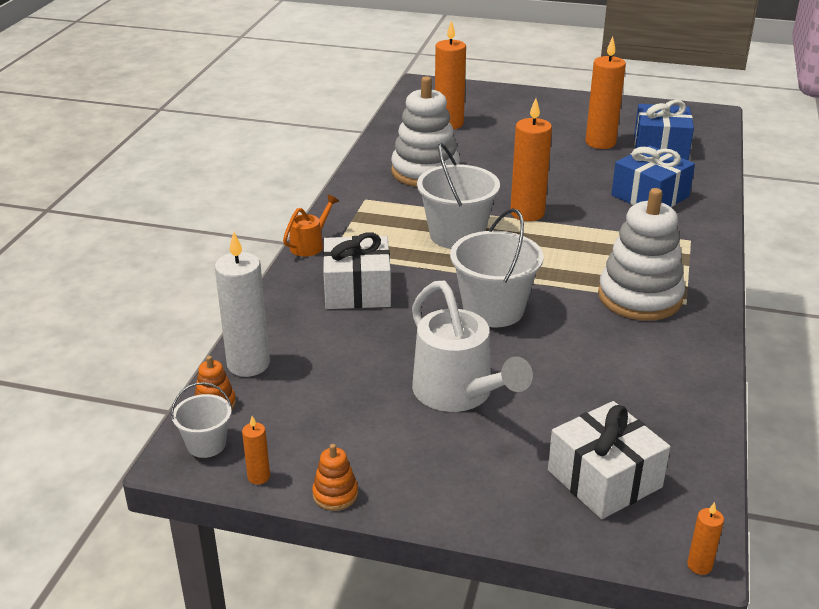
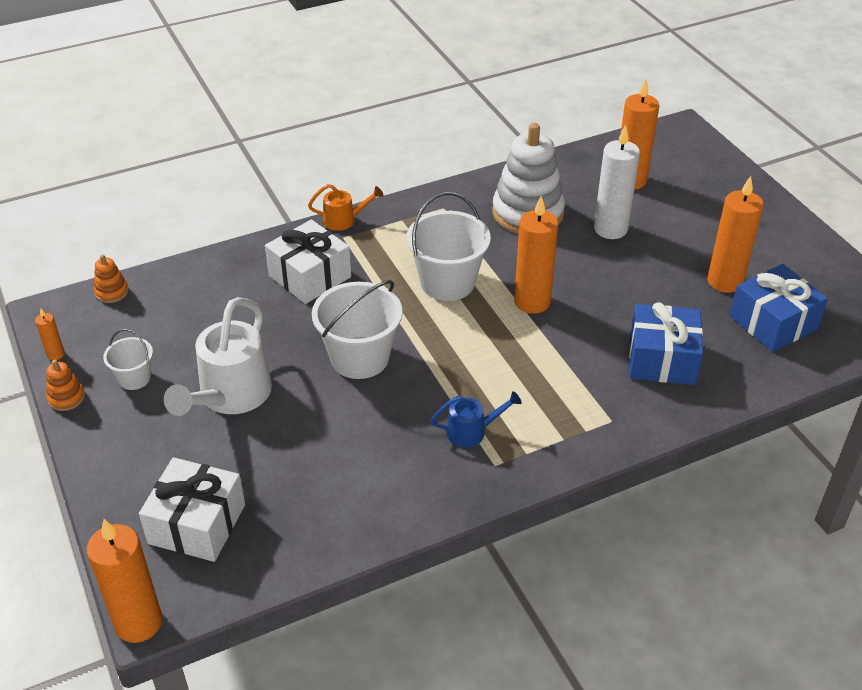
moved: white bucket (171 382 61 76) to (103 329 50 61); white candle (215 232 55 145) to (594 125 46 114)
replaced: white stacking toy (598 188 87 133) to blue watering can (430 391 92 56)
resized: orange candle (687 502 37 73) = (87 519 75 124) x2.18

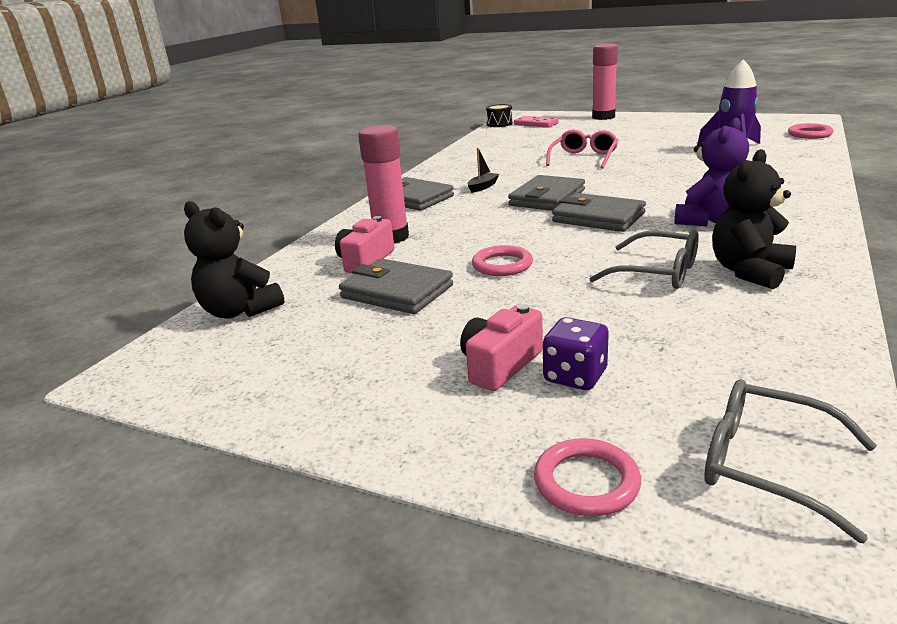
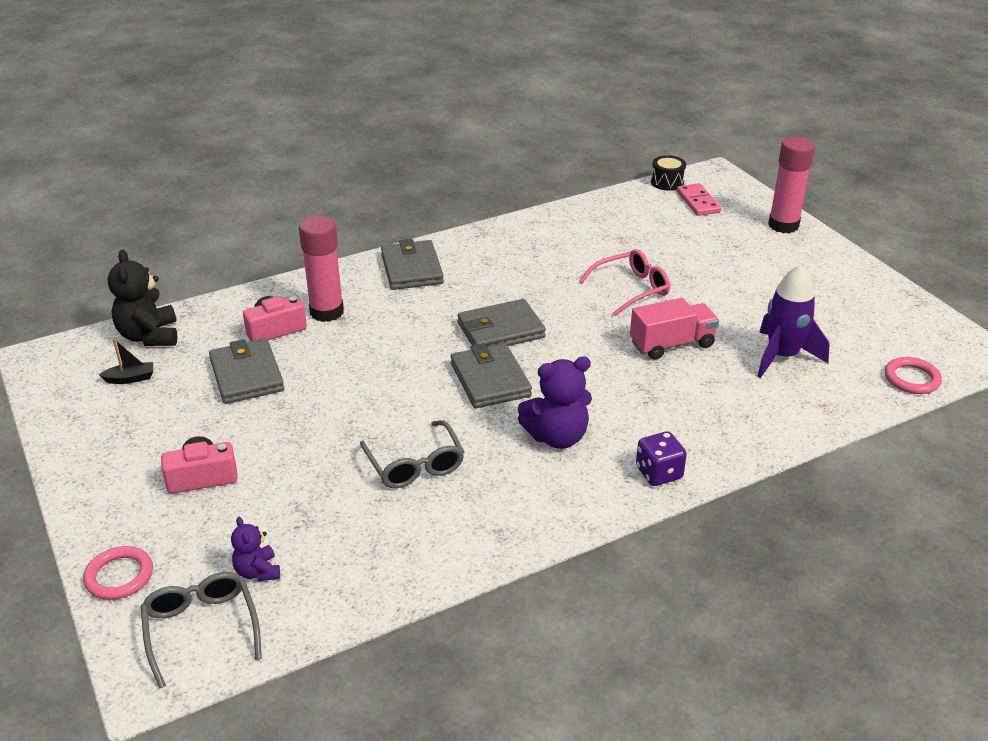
removed: pink ring (472 245 61 31); black teddy bear (712 149 84 140)
added: purple teddy bear (231 517 49 65); pink truck (630 298 89 62)
moved: black boat (467 148 32 45) to (98 339 55 45); purple dice (543 317 66 73) to (636 431 51 55)

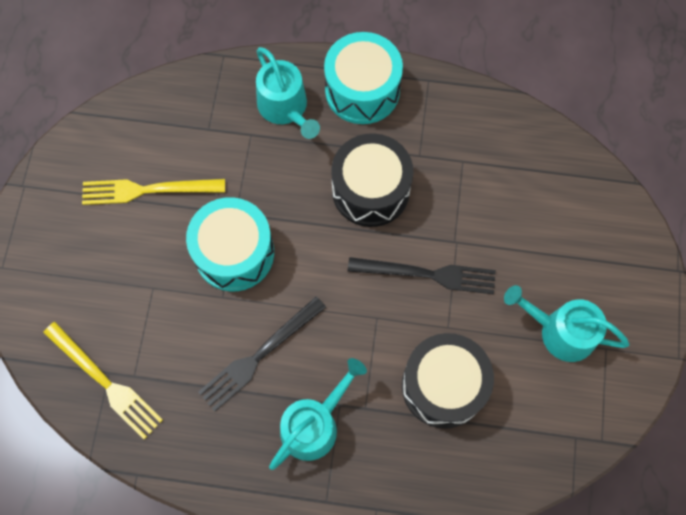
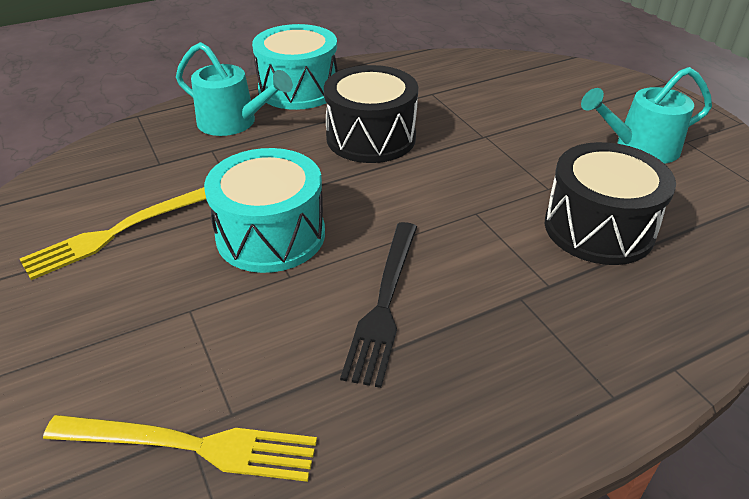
removed: turquoise watering can (269 358 98 112); black fork (348 257 148 37)

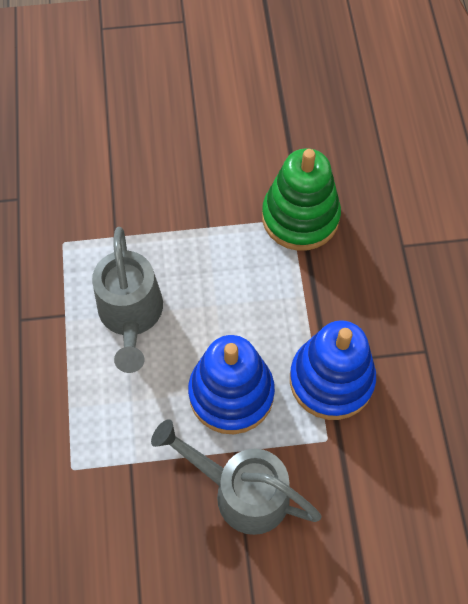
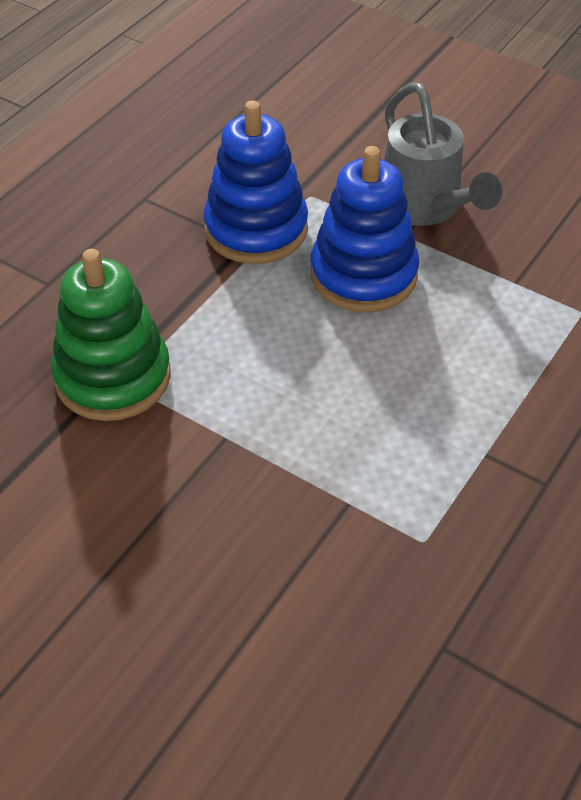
removed: grey watering can (92 227 71 146)

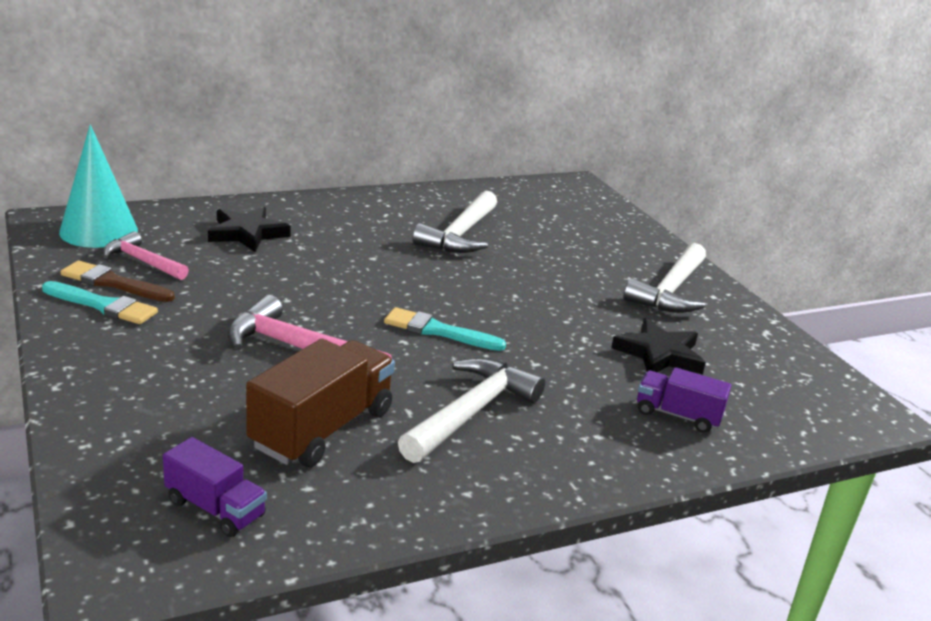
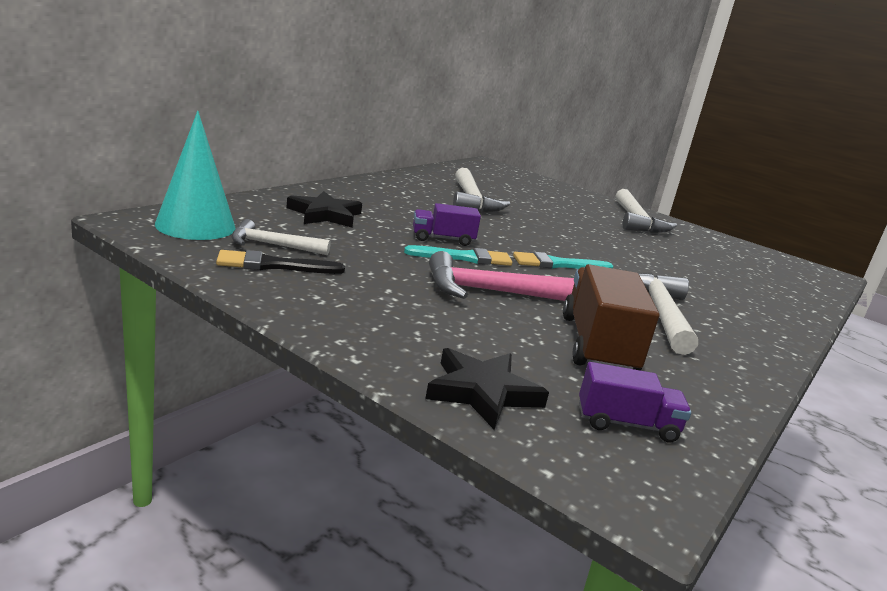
moved: turquoise brush (42 281 116 43) to (404 245 108 21); black star (611 318 95 57) to (425 348 124 82); purple truck (637 367 94 66) to (413 203 68 43)
recoloured: brown brush (61 260 114 42) to black brush (216 250 129 24); pink hammer (102 231 87 49) to white hammer (232 219 99 36)

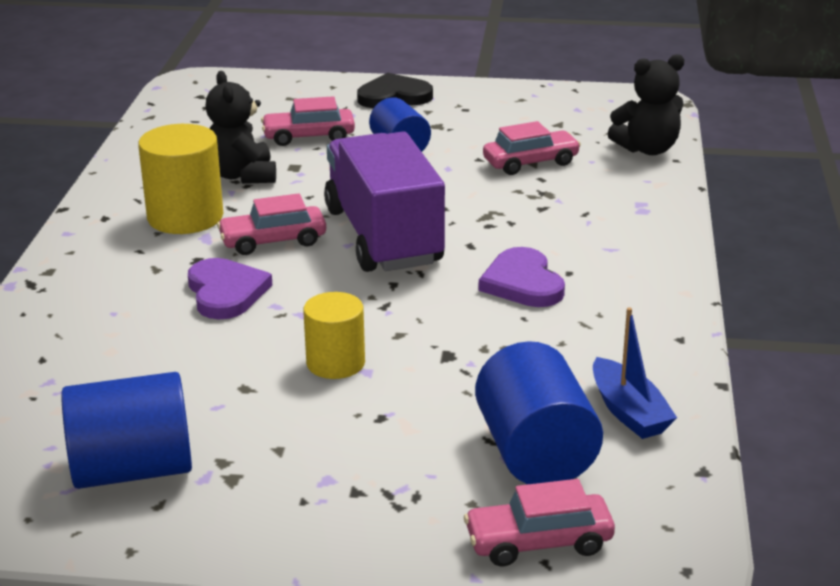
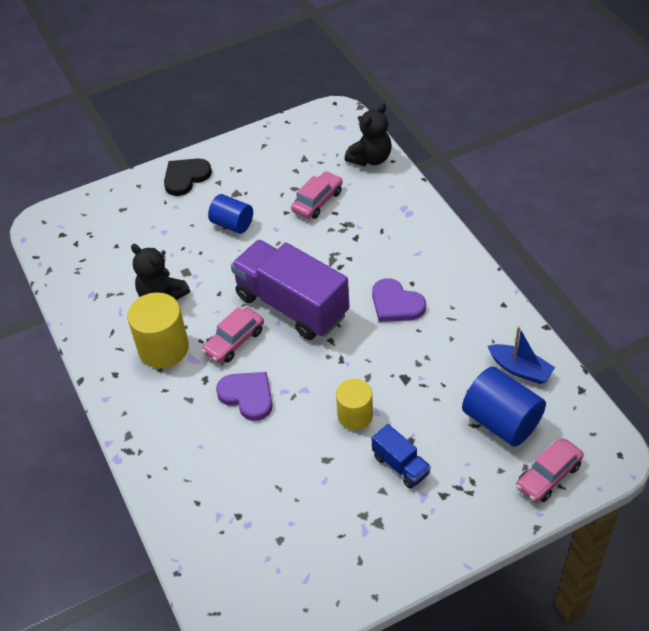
removed: blue cylinder (61 372 131 117); pink car (261 96 94 50)
added: blue truck (372 424 59 65)

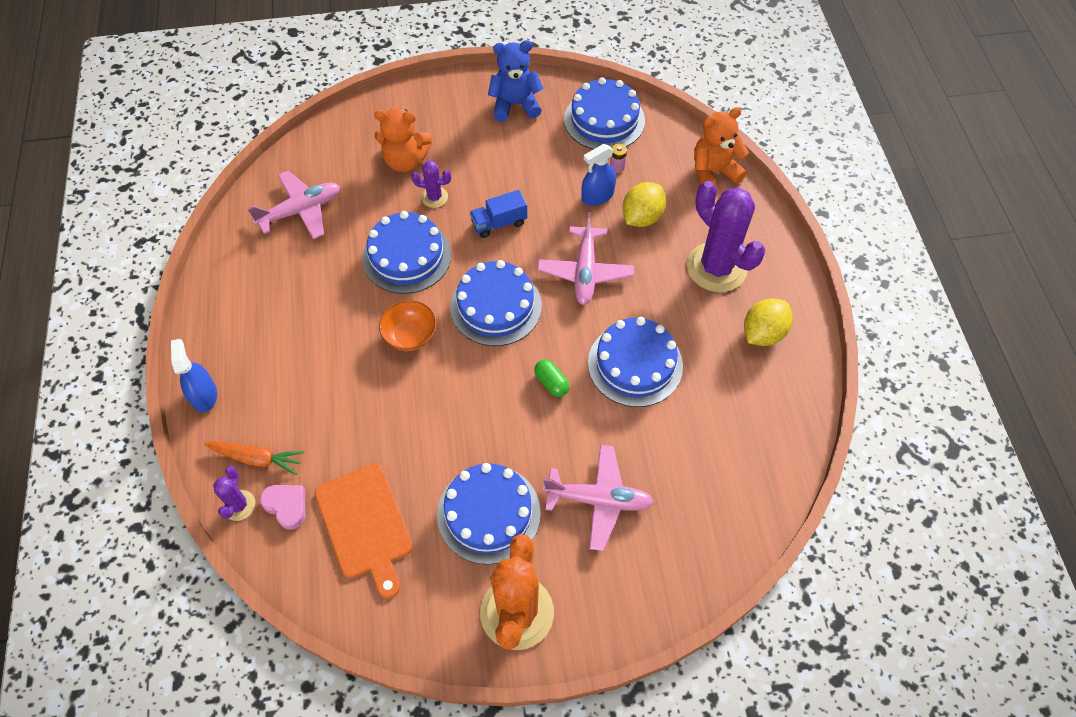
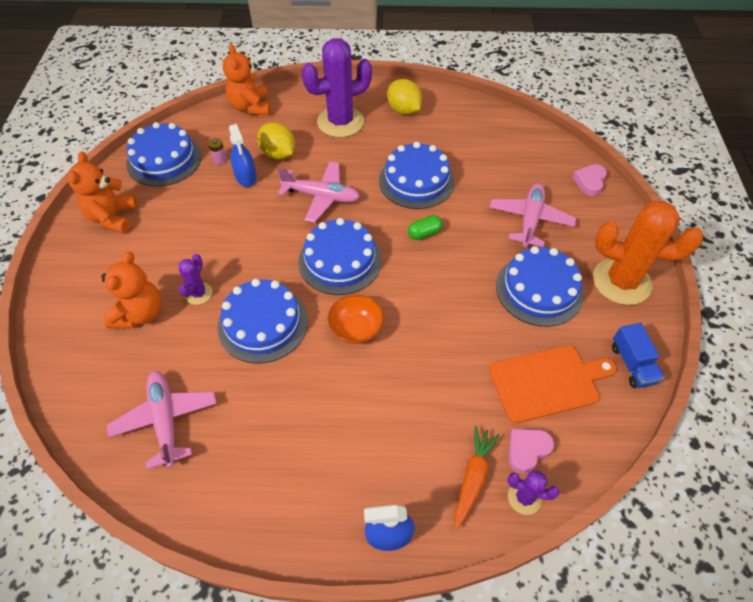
added: pink heart (572 164 35 32)
moved: blue truck (470 190 57 48) to (612 323 52 65)
recoloured: blue teddy bear (488 40 56 82) to orange teddy bear (67 152 70 81)

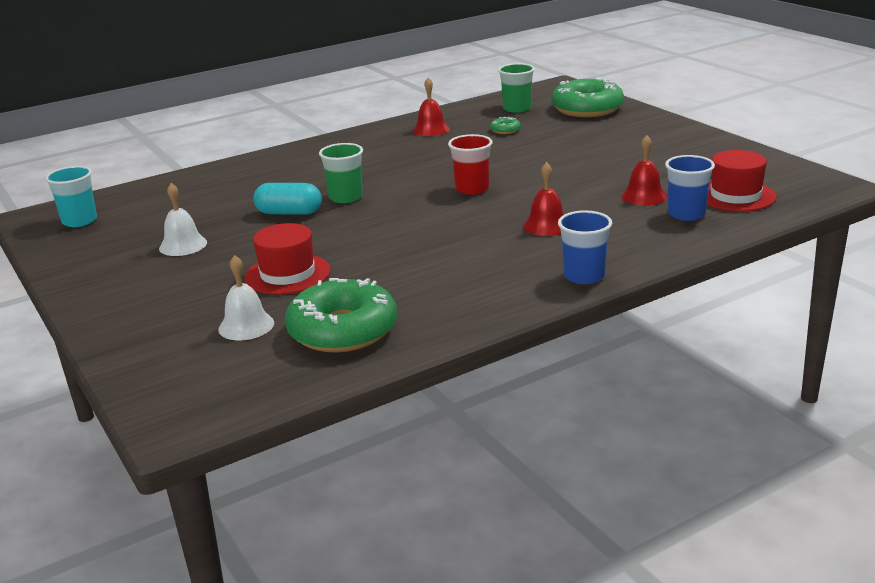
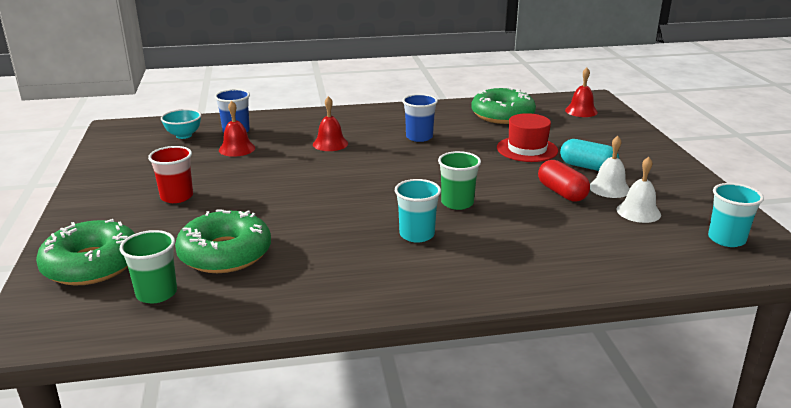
added: turquoise cup (395 179 46 64); red capsule (538 160 52 42)
moved: white bell (218 255 56 85) to (617 157 44 66); turquoise capsule (253 183 69 32) to (560 139 59 32); red bell (413 78 37 58) to (565 68 33 49); red cup (448 134 44 61) to (148 146 45 57); blue cup (558 210 54 74) to (402 94 36 48)
replaced: red hat (707 150 70 62) to turquoise bowl (161 109 41 30)
resized: green donut (490 117 31 17) = (175 209 96 64) x2.45

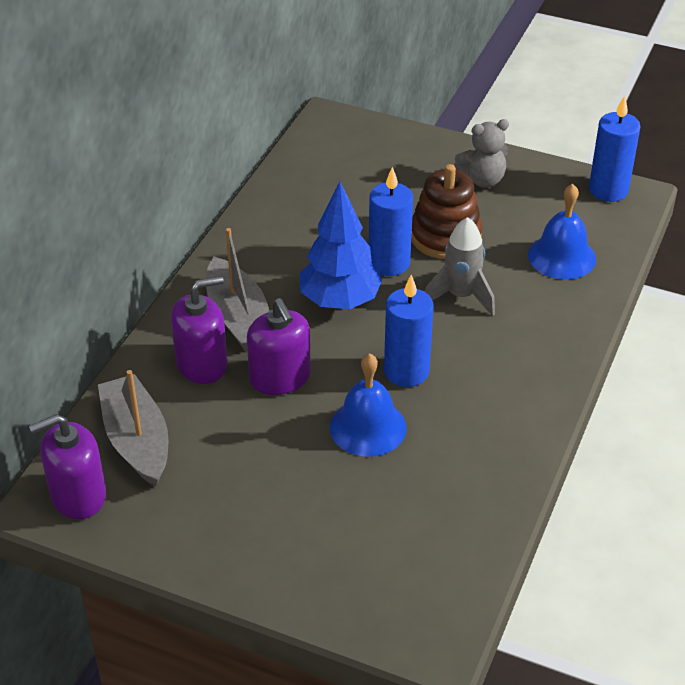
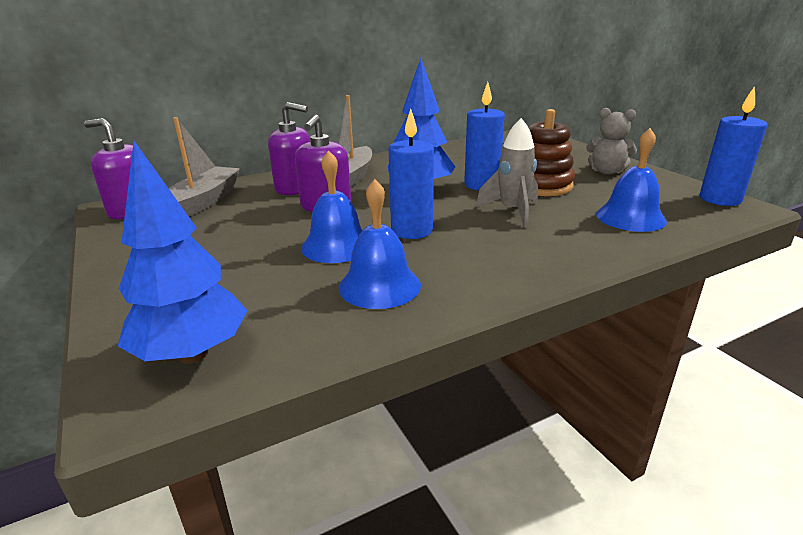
added: blue tree (118 141 130 223); blue bell (339 179 82 130)

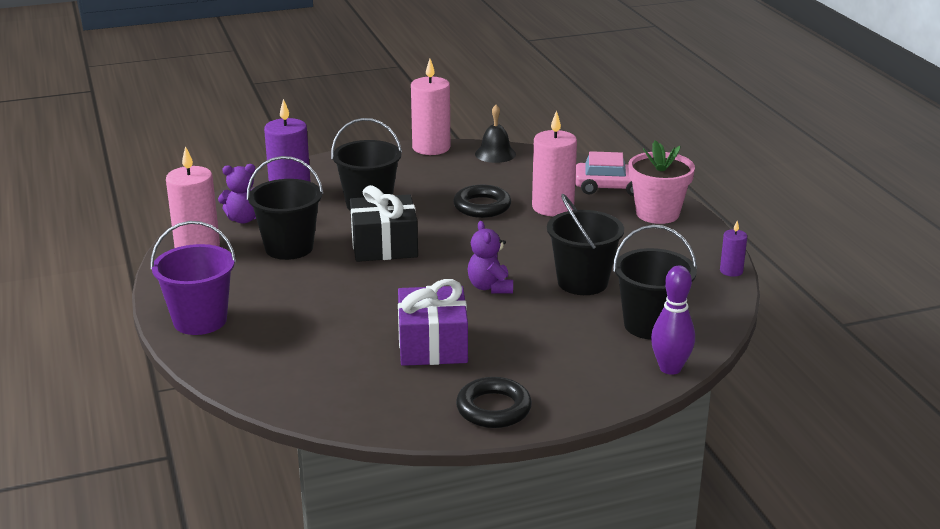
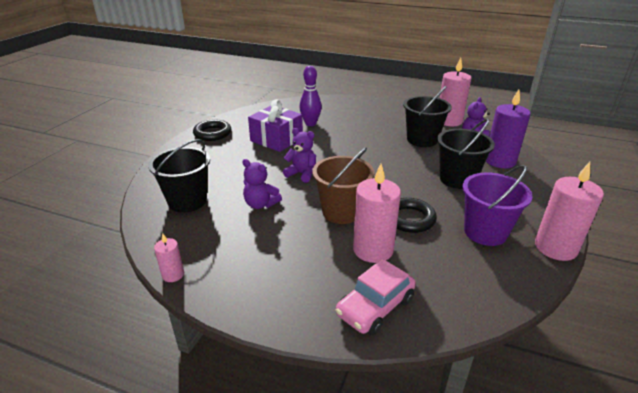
removed: black gift (350 185 68 77); black bell (475 105 41 58); pink flower pot (629 140 66 84)
added: brown bucket (312 147 62 77)
moved: purple bucket (150 221 86 114) to (463 165 70 81); purple bowling pin (651 266 44 109) to (299 66 23 60)
replaced: black bucket (547 194 77 101) to purple teddy bear (242 159 40 50)
recoloured: purple candle (720 221 27 56) to pink candle (154 233 30 49)

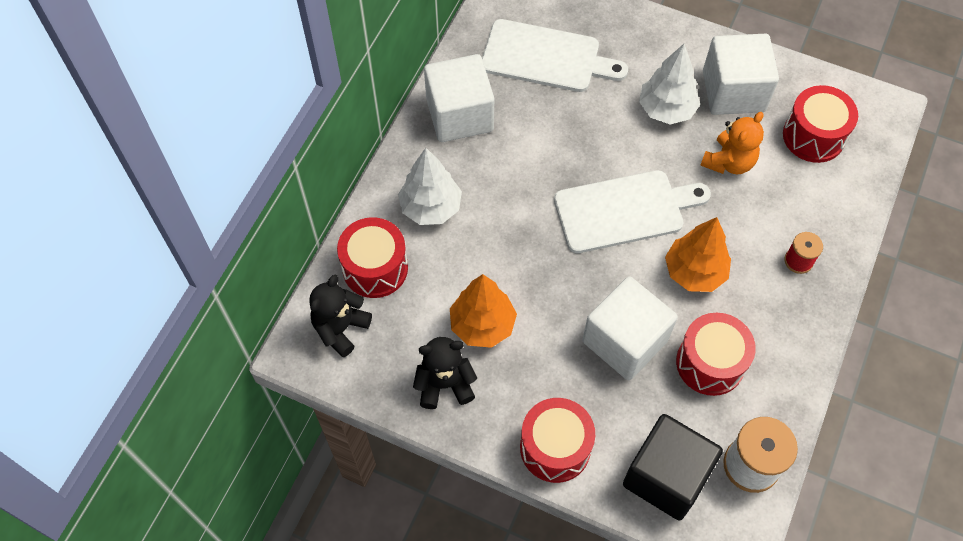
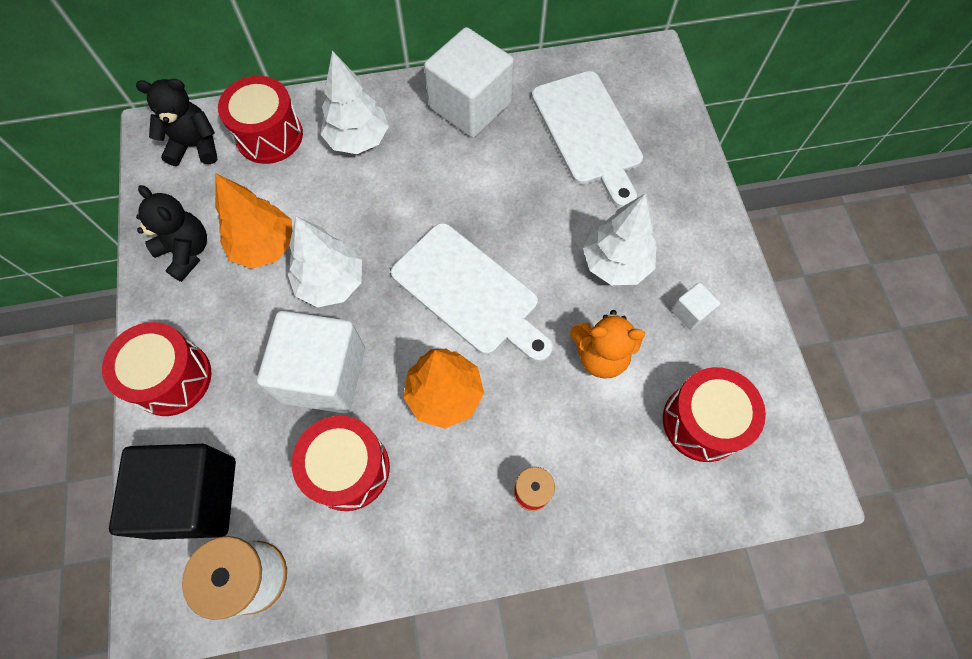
added: white tree (288 216 74 92)
resized: white cube (703 34 76 81) = (671 282 50 48) x0.42

